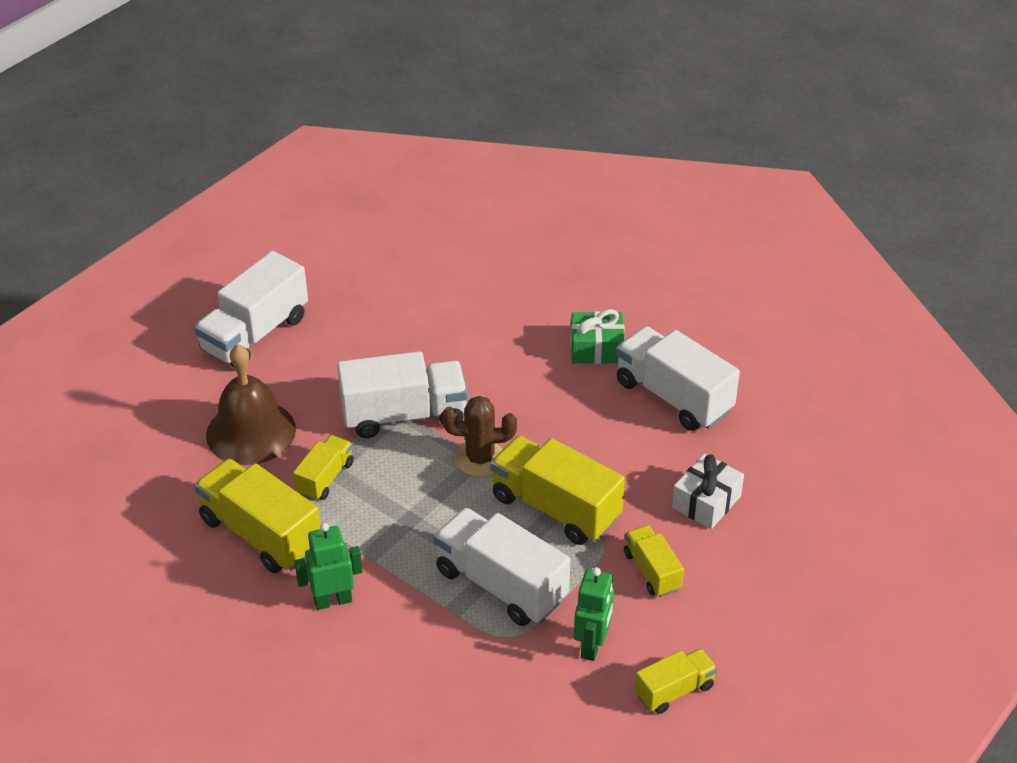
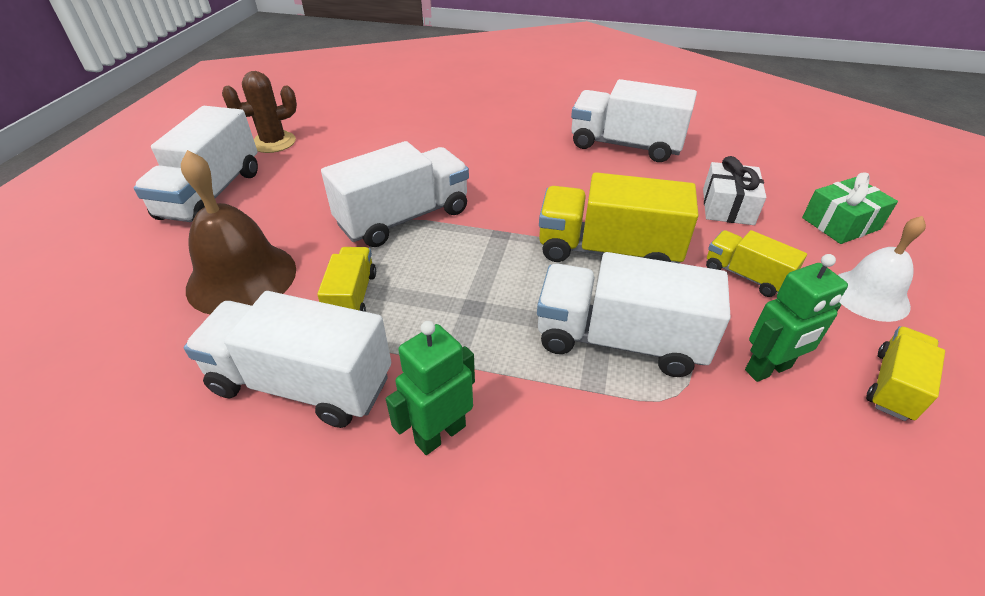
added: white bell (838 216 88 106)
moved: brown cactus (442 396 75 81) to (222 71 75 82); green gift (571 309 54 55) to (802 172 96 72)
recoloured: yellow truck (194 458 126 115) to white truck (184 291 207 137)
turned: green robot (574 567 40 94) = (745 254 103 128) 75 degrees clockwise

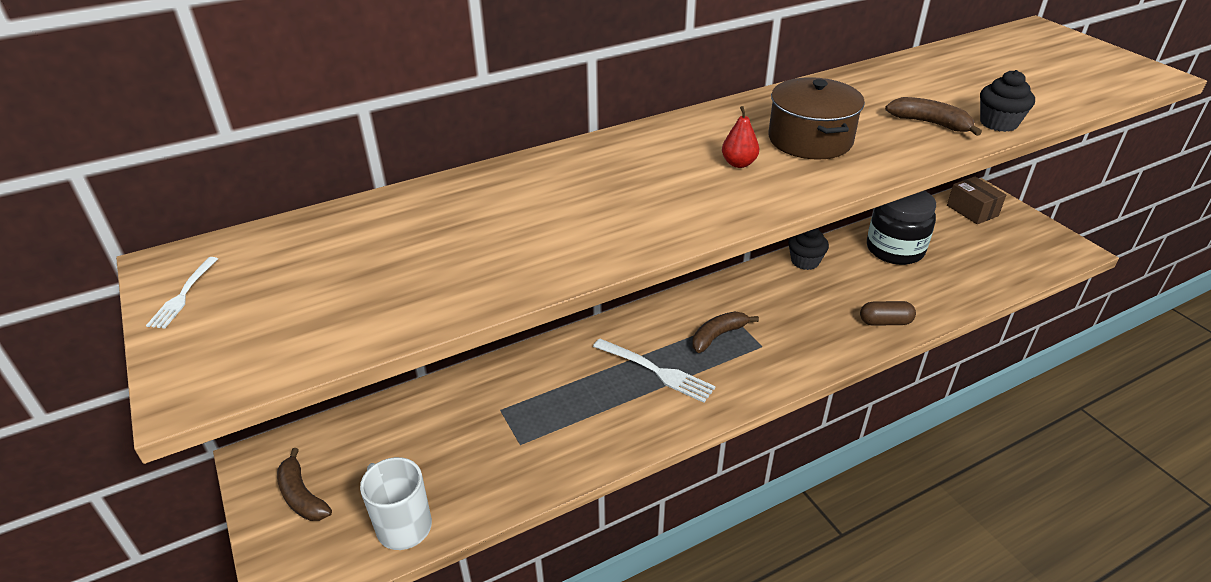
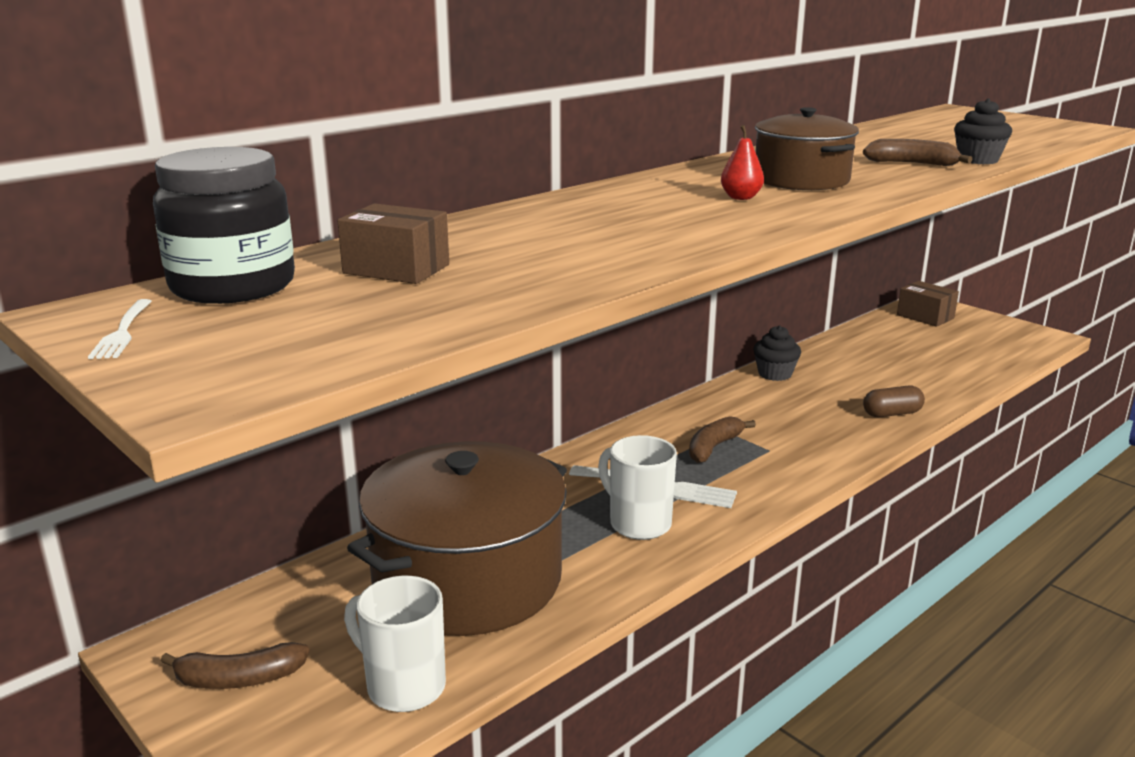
added: brown box (337 203 112 81); brown pot (347 441 220 195); white mug (598 435 79 105)
moved: black jar (867 191 69 74) to (153 147 142 157)
turned: brown banana (277 448 55 73) = (161 642 149 47) 45 degrees counterclockwise

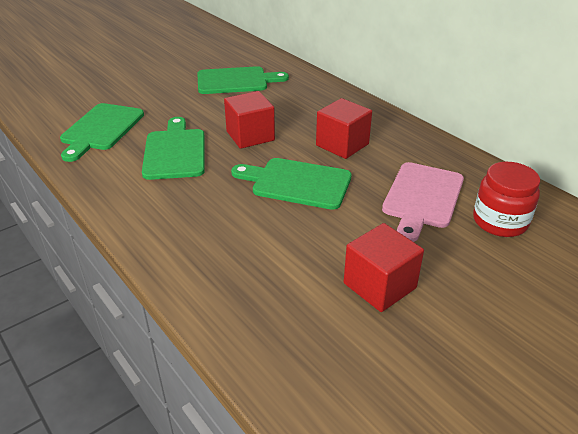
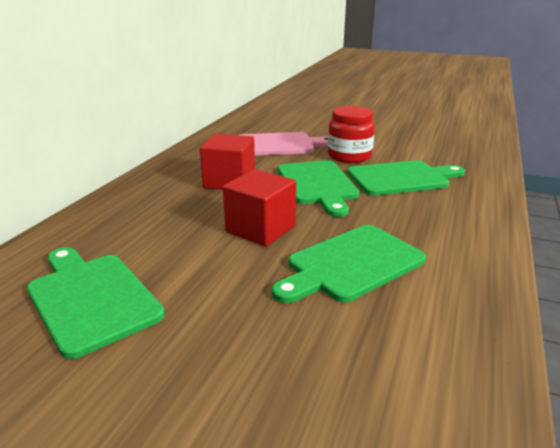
removed: red cube (344 223 80 89)
moved: green cutting board (60 103 84 59) to (347 160 118 36); red jar (473 162 67 75) to (328 106 47 57)

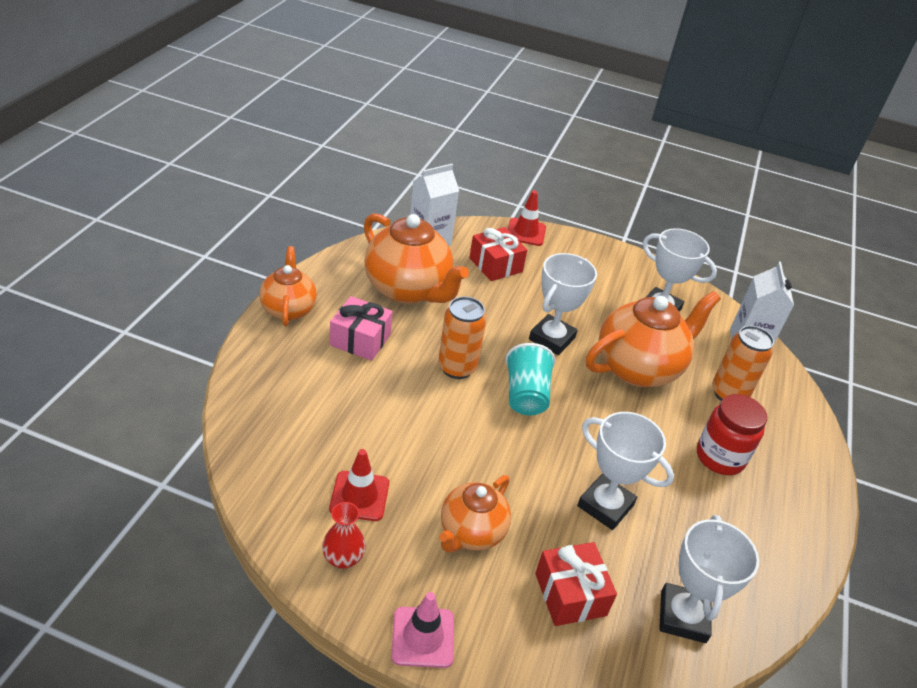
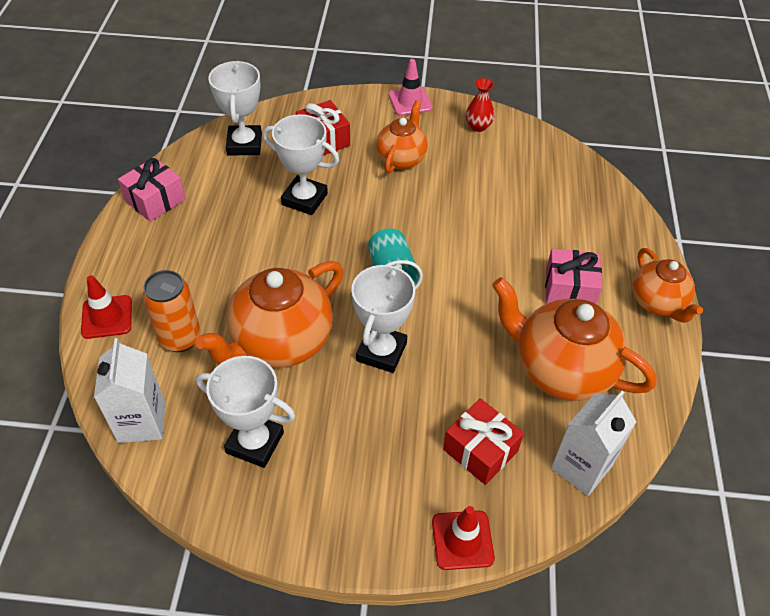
removed: orange can (438 297 49 82); red jar (697 394 70 81)
added: pink gift (118 157 68 65)
moved: red traffic cone (329 449 60 72) to (81 275 51 64)

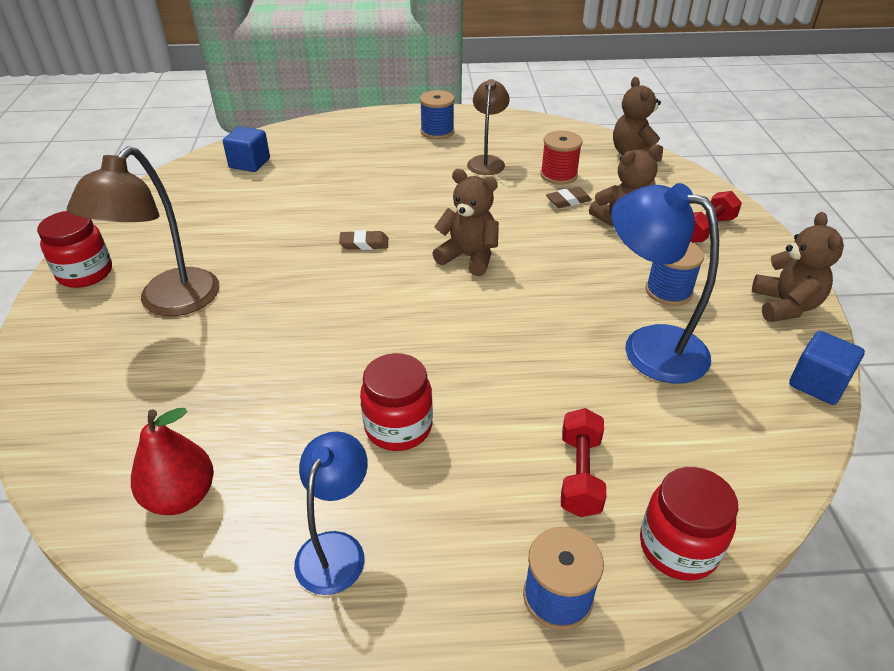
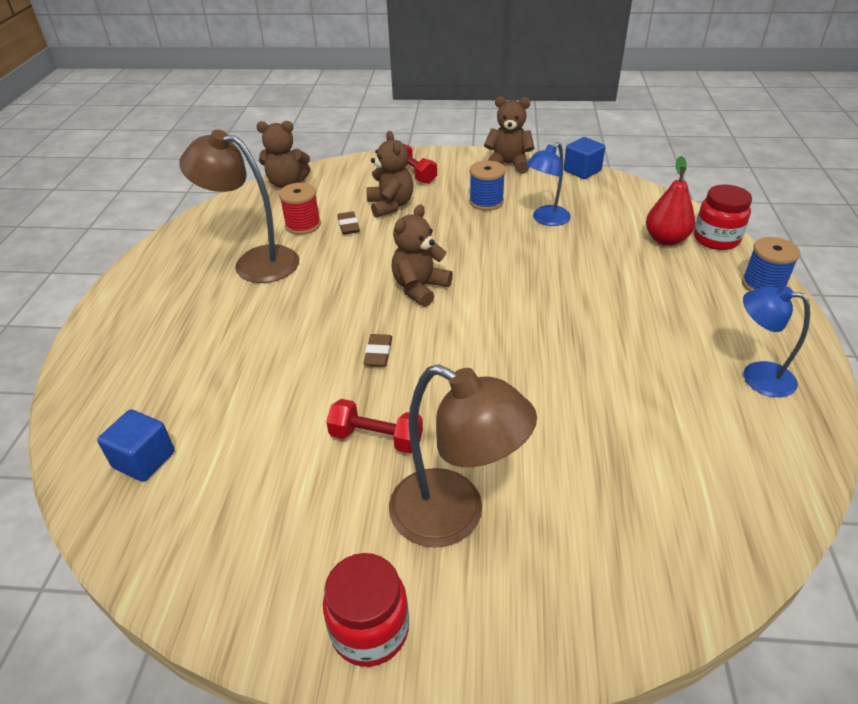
removed: red jar (360 353 73 98); blue spool (420 90 35 49)
moved: red pear (131 408 83 107) to (646 156 50 90); red dumbbell (561 408 45 109) to (326 399 97 54)
resized: brown lamp (467 79 43 96) = (179 130 120 153) x1.57; blue lamp (611 183 108 200) = (526 142 45 84) x0.64

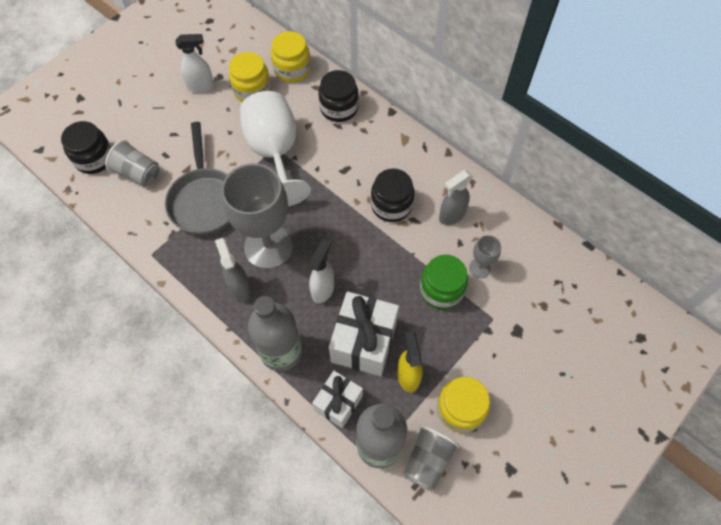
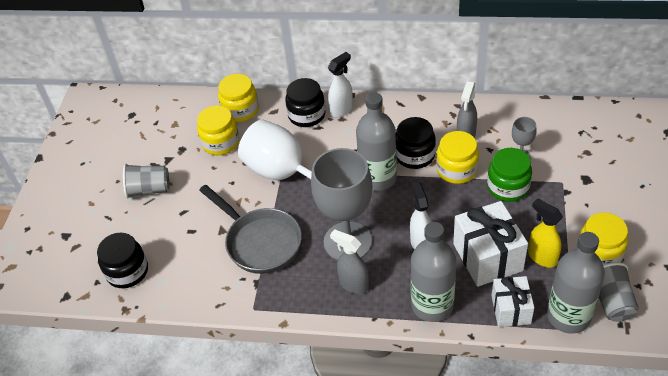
added: grey bottle (356 92 41 99); yellow jar (436 131 43 53)
moved: grey cup (105 140 55 47) to (123 164 46 34); white spray bottle (176 34 38 59) to (328 52 25 66)

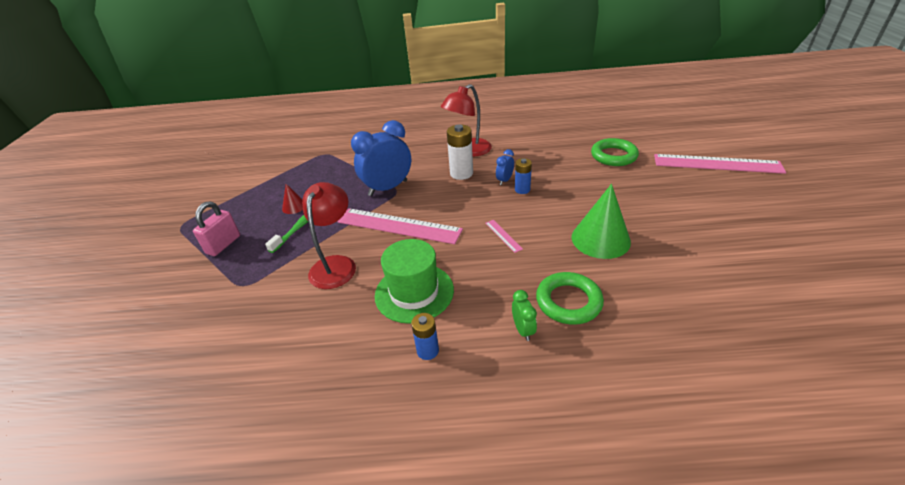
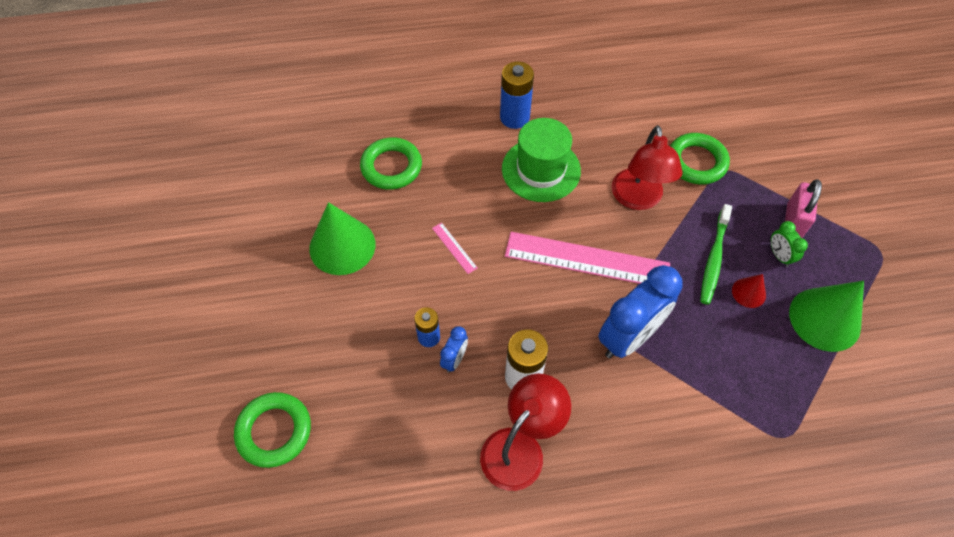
removed: pink ruler (654 154 132 20)
added: green ring (670 133 60 52); green cone (789 281 75 71)
moved: green clock (512 290 25 51) to (771 221 37 46)
resized: blue battery (411 313 28 47) = (500 61 34 68) x1.60

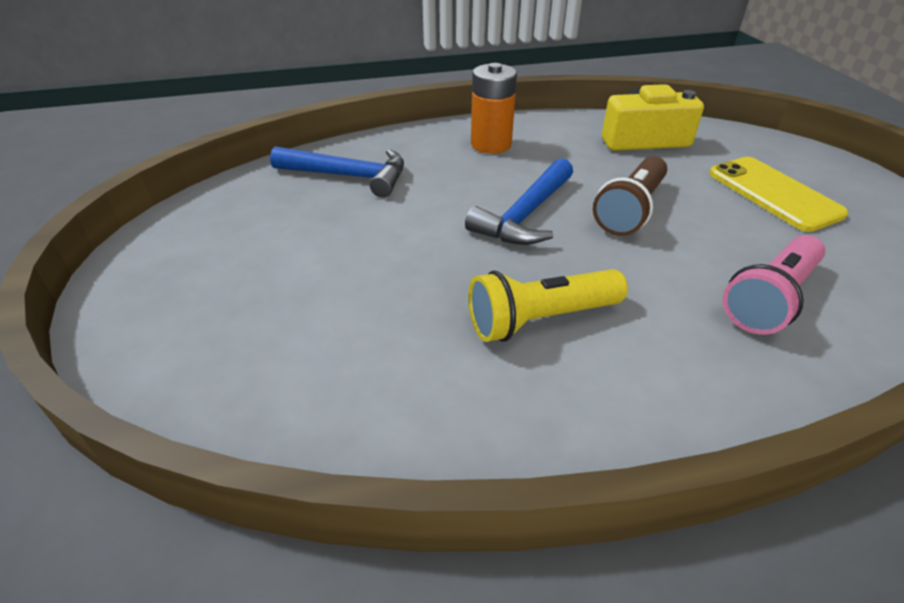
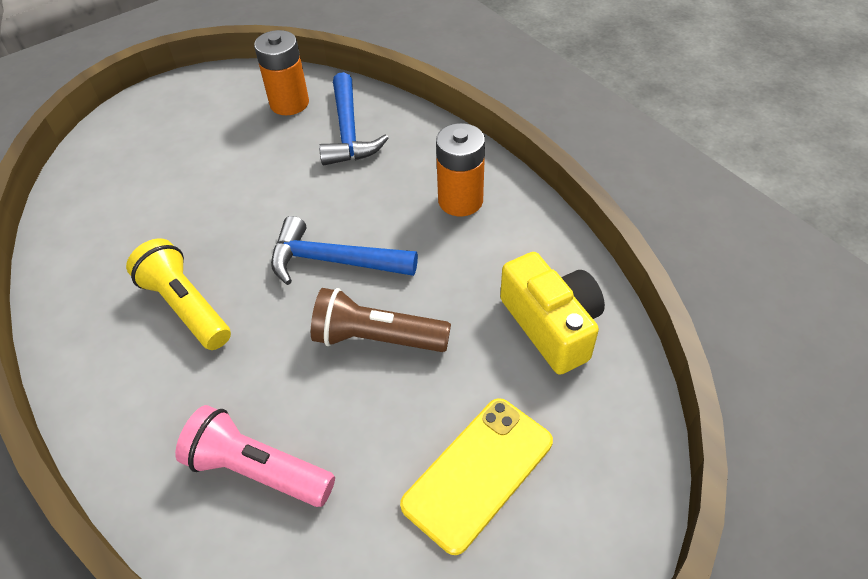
added: orange battery (254 30 55 85)

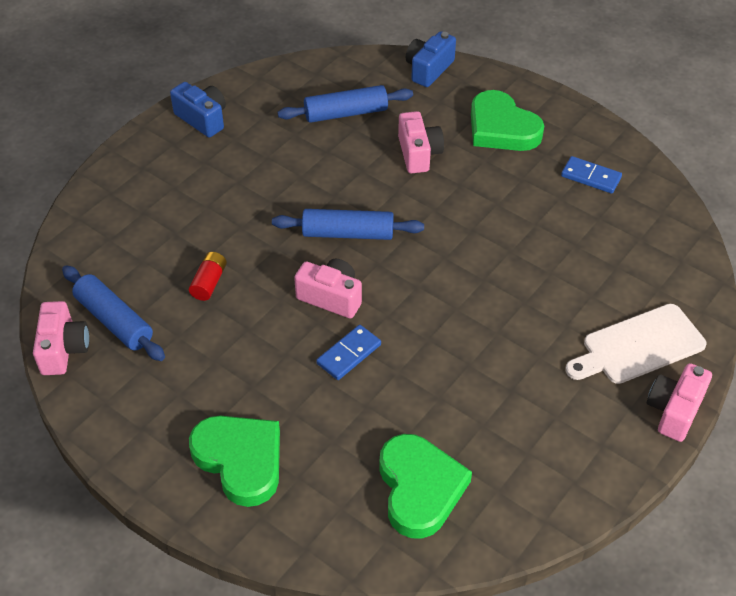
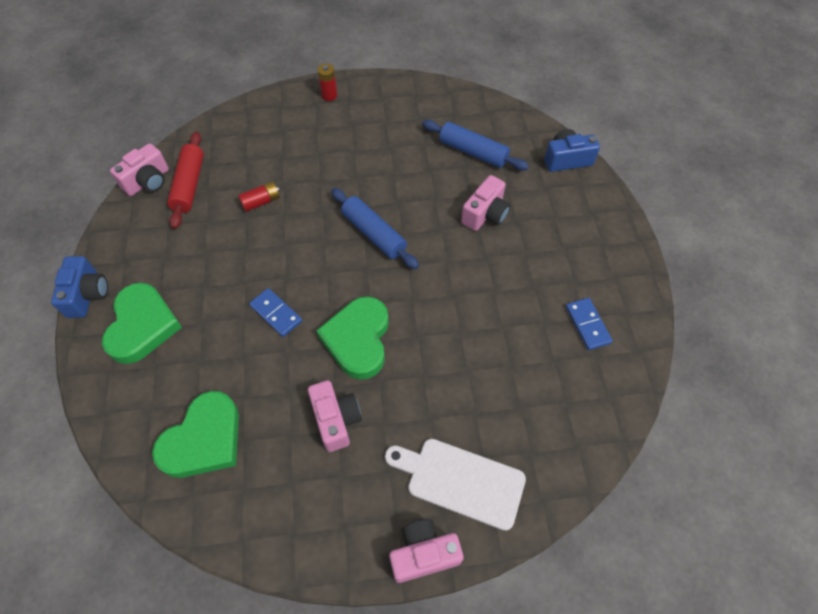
added: red battery (317 64 20 37)
moved: blue camera (170 82 56 56) to (51 256 57 62); pink camera (294 259 68 60) to (308 380 54 72); green heart (471 90 73 61) to (316 296 73 84)
recoloured: blue rolling pin (62 266 103 95) to red rolling pin (167 132 37 97)
turned: blue domino (316 325 65 55) = (249 288 53 49) 45 degrees clockwise

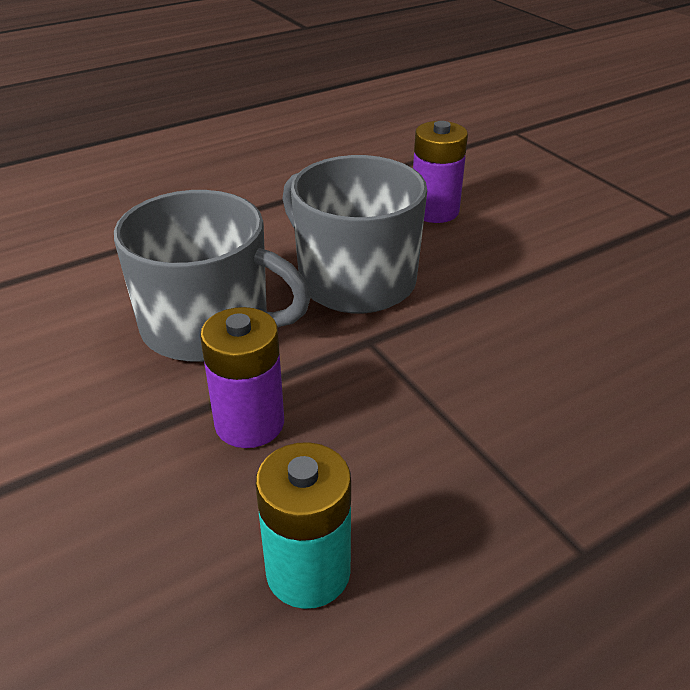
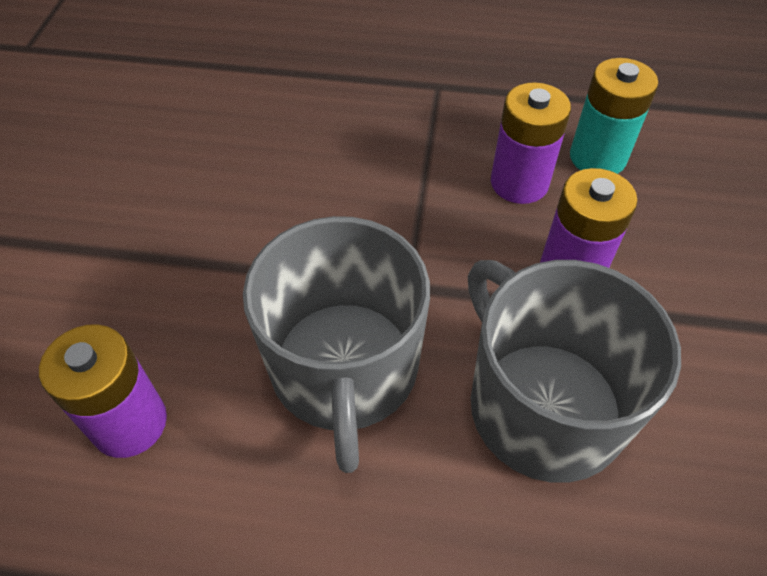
added: purple battery (491 82 80 122)

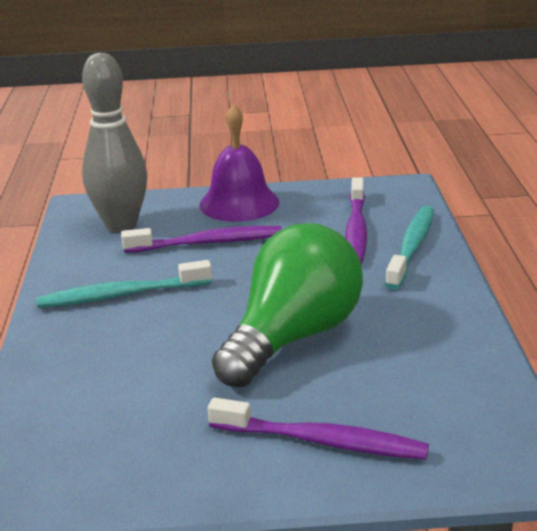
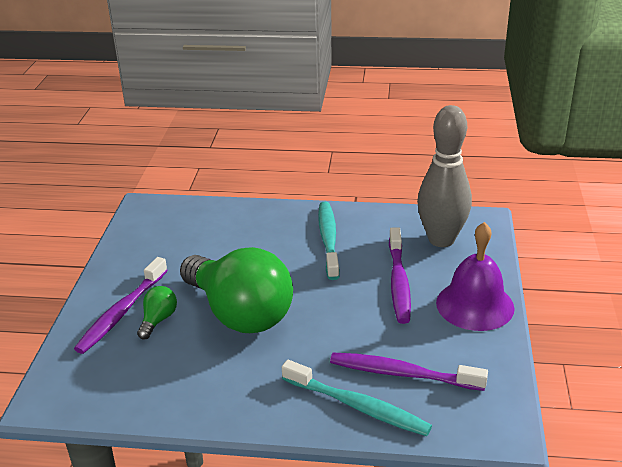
added: green light bulb (137 286 40 54)

